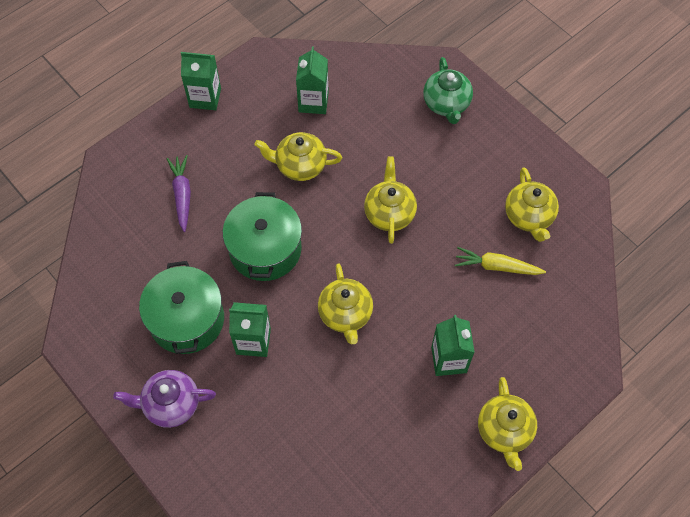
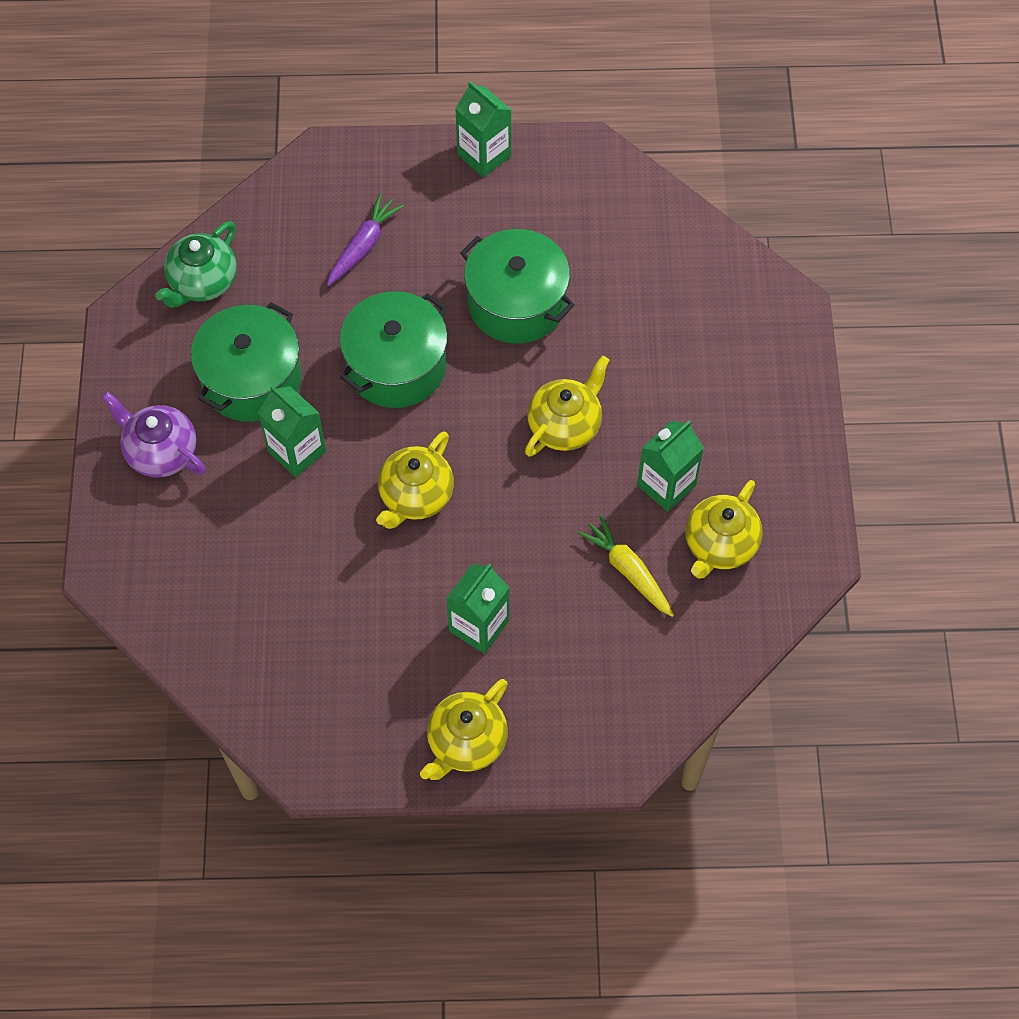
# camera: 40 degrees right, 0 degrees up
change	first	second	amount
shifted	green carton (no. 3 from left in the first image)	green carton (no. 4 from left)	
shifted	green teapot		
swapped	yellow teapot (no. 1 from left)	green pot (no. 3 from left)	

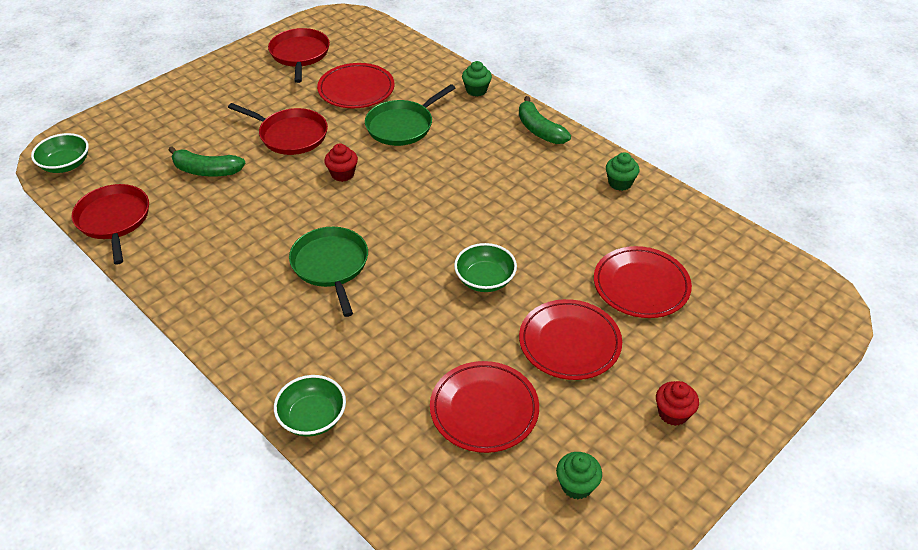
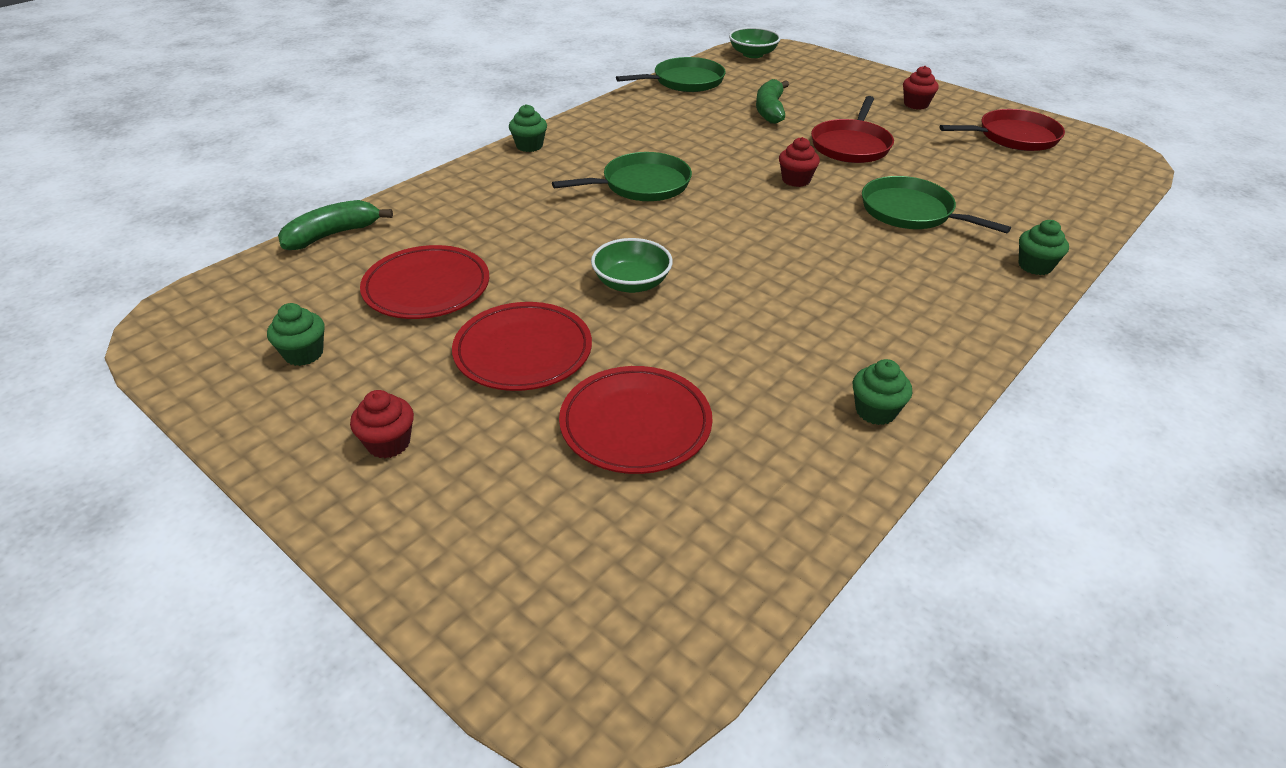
# camera: 85 degrees right, 5 degrees down
change	first	second	amount
gone	green bowl (no. 2 from left)		
gone	red plate (no. 1 from left)		
new		green cupcake (no. 2 from left)	
new		red cupcake (no. 3 from left)	
shifted	green banana (no. 2 from left in the first image)	green banana (no. 1 from left)	
repainted	red pan (no. 1 from left)	green pan (no. 2 from left)	

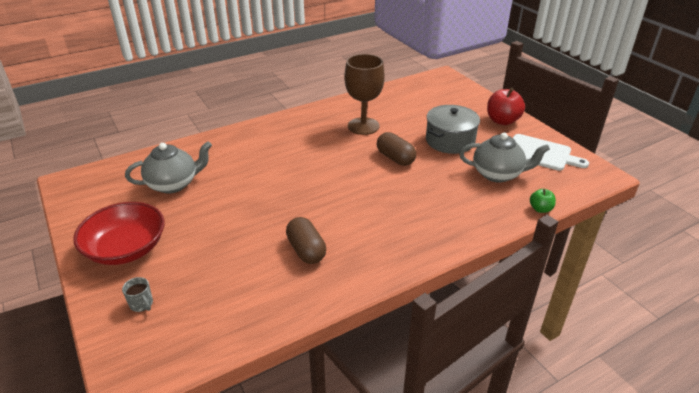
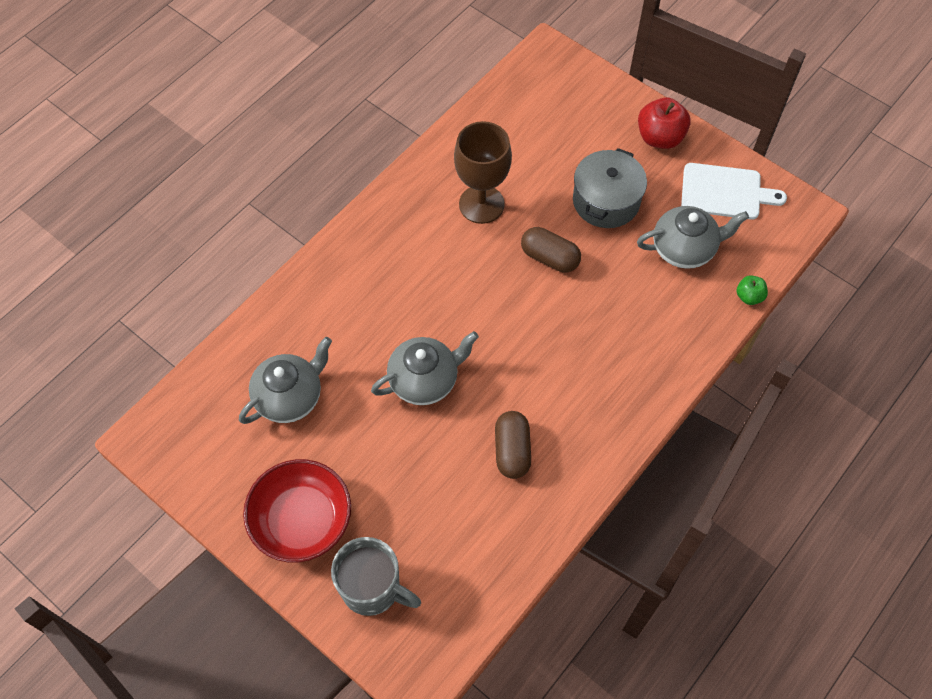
# camera: 20 degrees left, 25 degrees up
change	first	second	amount
new		grey teapot (no. 2 from left)	
rotated	brown capsule (no. 1 from left)		45 degrees clockwise
scaled	grey mug		x2.23

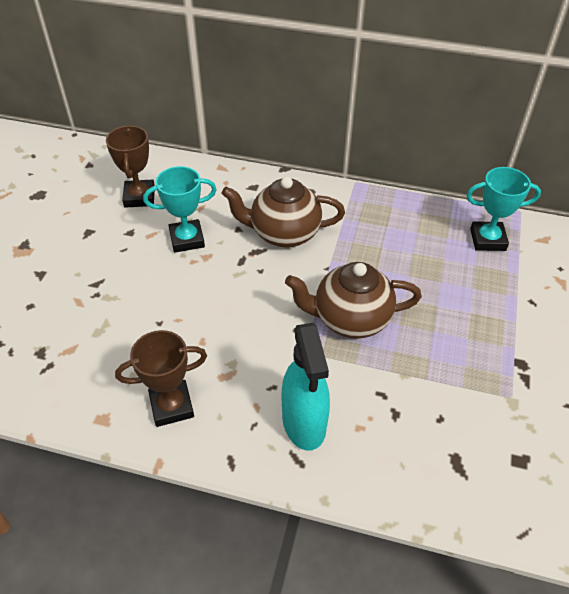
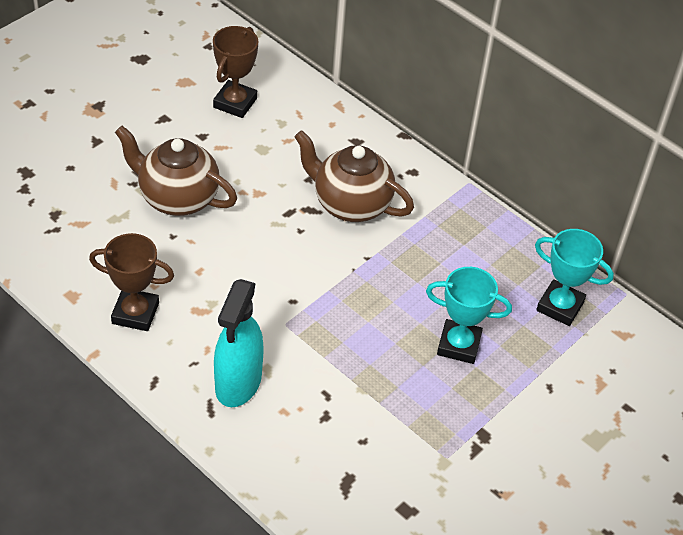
# camera: 25 degrees right, 0 degrees up
change	first	second	amount
shifted	turquoise trophy (no. 1 from left)		
shifted	brown teapot (no. 2 from left in the first image)	brown teapot (no. 1 from left)	

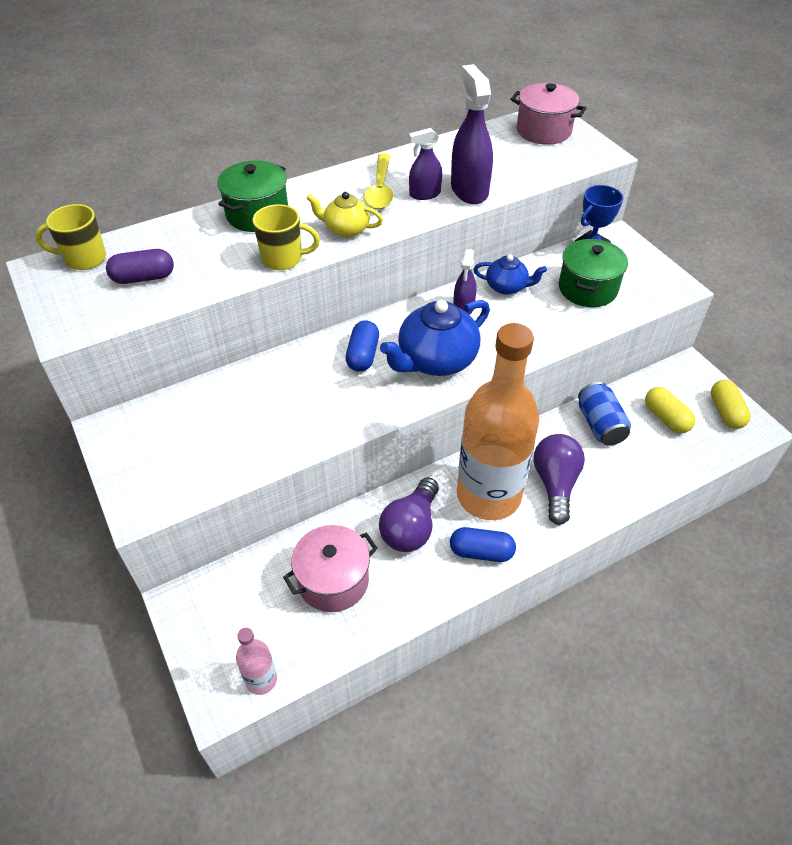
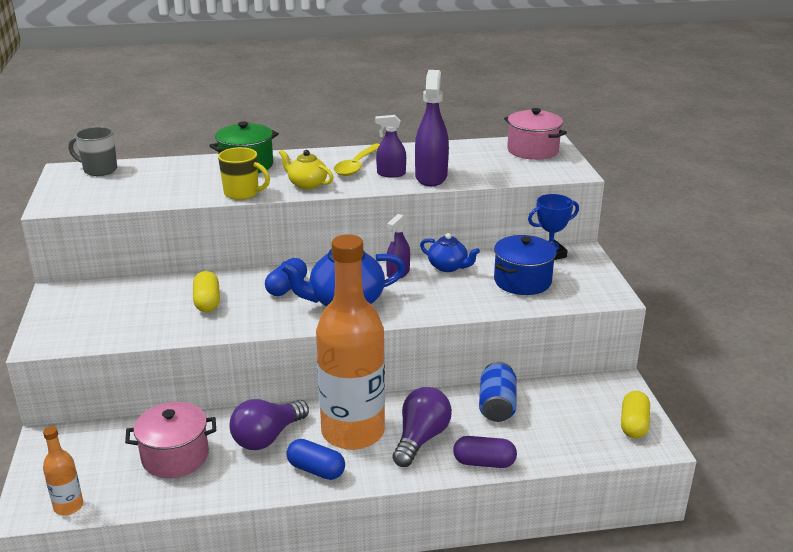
# camera: 20 degrees right, 20 degrees down
change	first	second	amount
shifted	purple capsule		
shifted	yellow capsule (no. 1 from left)		
repainted	yellow mug (no. 1 from left)	grey mug	
repainted	pink bottle	orange bottle (no. 1 from left)	
repainted	green pot (no. 2 from left)	blue pot	

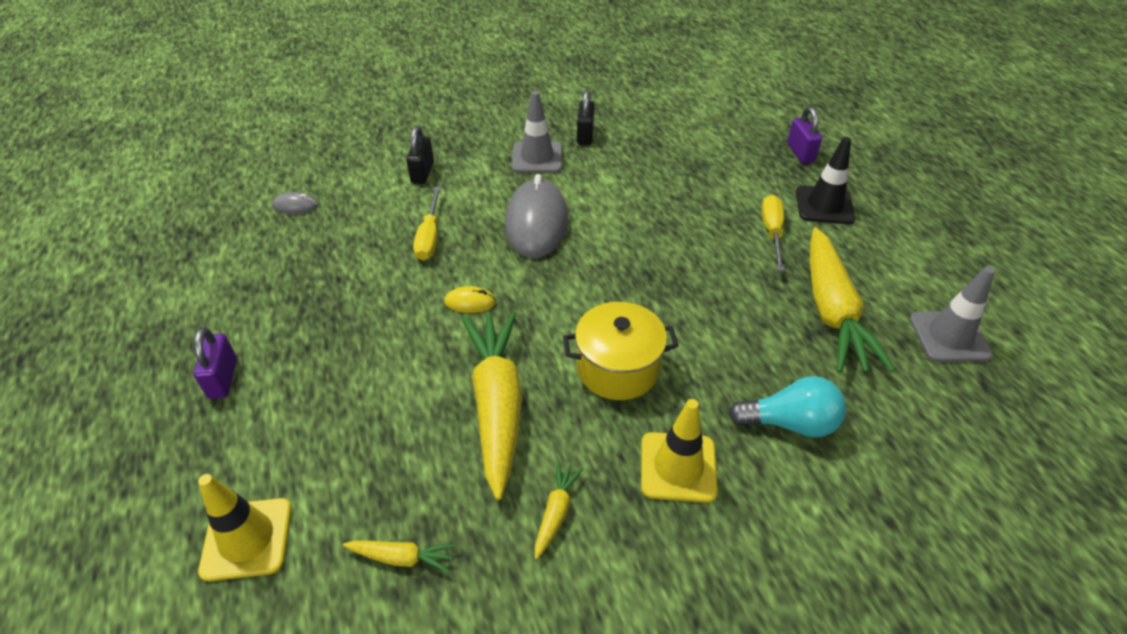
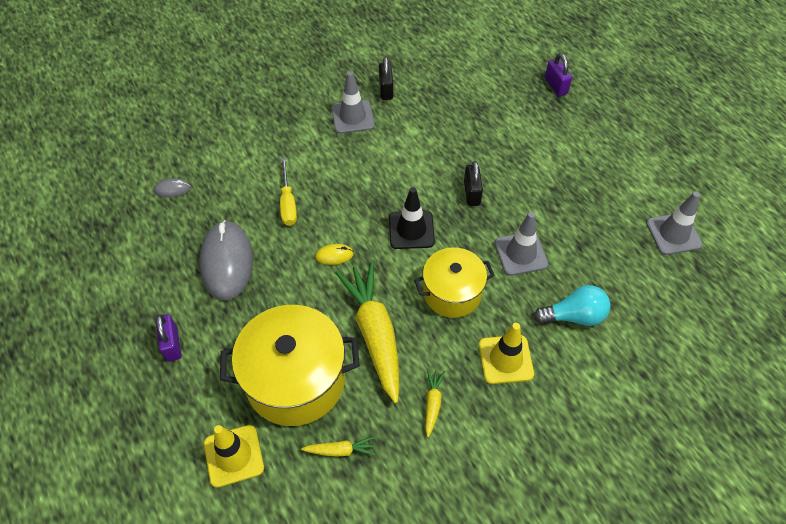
# camera: 10 degrees left, 10 degrees up
change	first	second	amount
gone	yellow screwdriver (no. 2 from left)		
gone	yellow carrot (no. 4 from left)		
new		yellow pot (no. 1 from left)	
new		grey traffic cone (no. 2 from left)	
shifted	black padlock (no. 1 from left in the first image)	black padlock (no. 2 from left)	
shifted	grey mouse (no. 2 from left)		
shifted	black traffic cone		

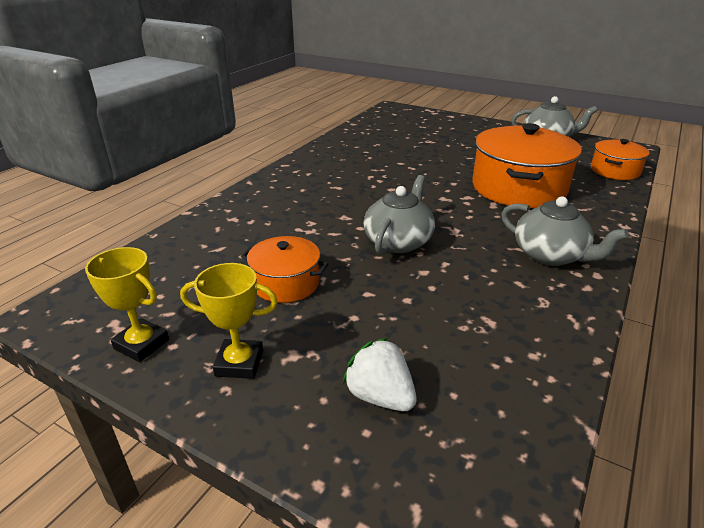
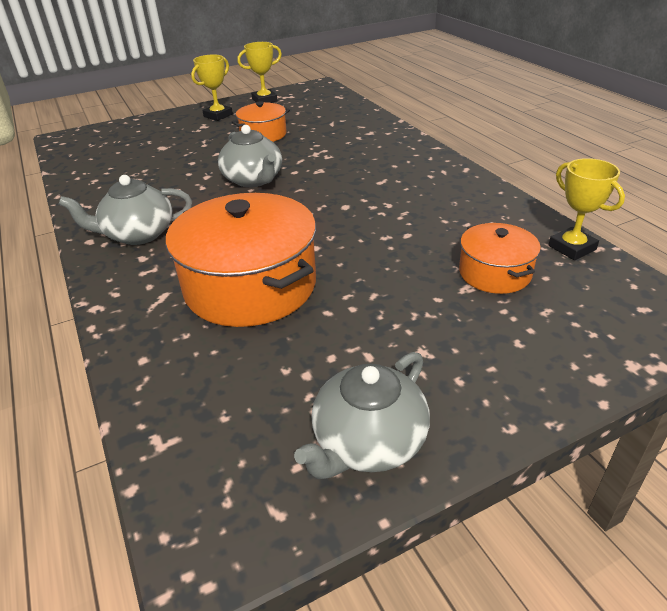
# camera: 125 degrees right, 5 degrees up
change	first	second	amount
gone	white strawberry		
new		yellow trophy (no. 3 from left)	
shifted	orange pot (no. 3 from left)		

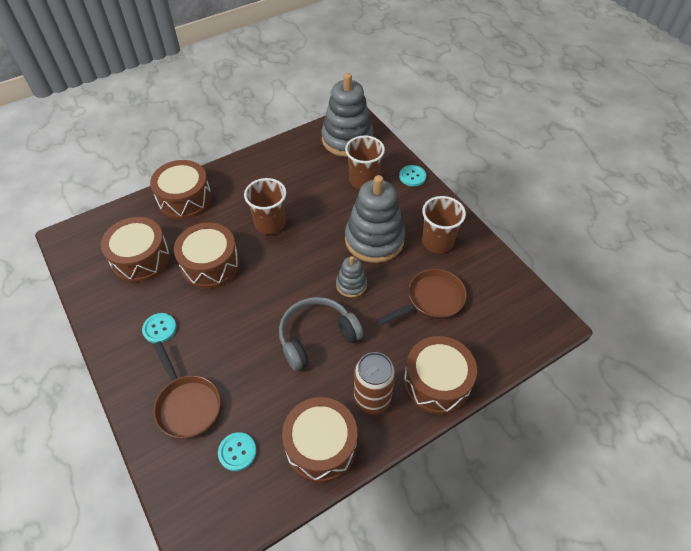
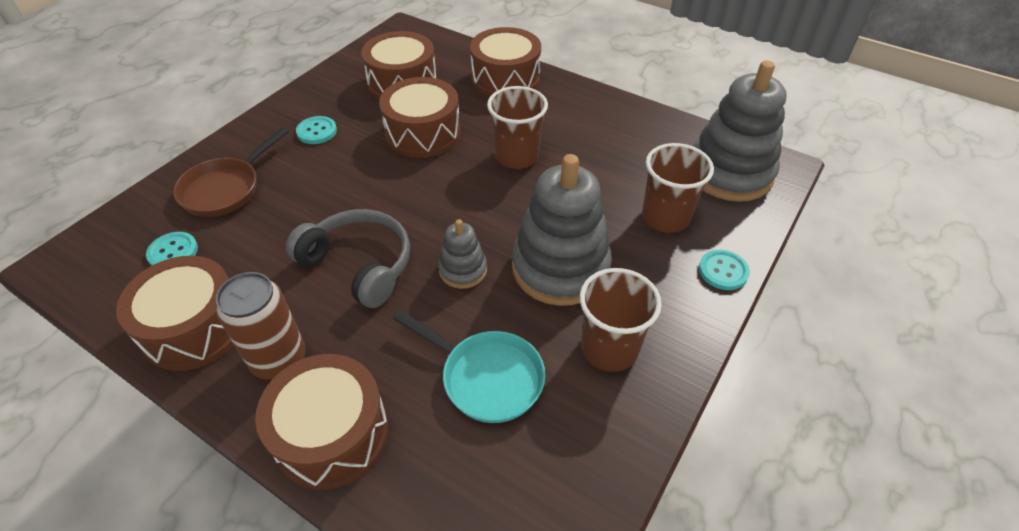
# camera: 65 degrees right, 5 degrees down
change	first	second	amount
repainted	brown pan (no. 2 from left)	turquoise pan	

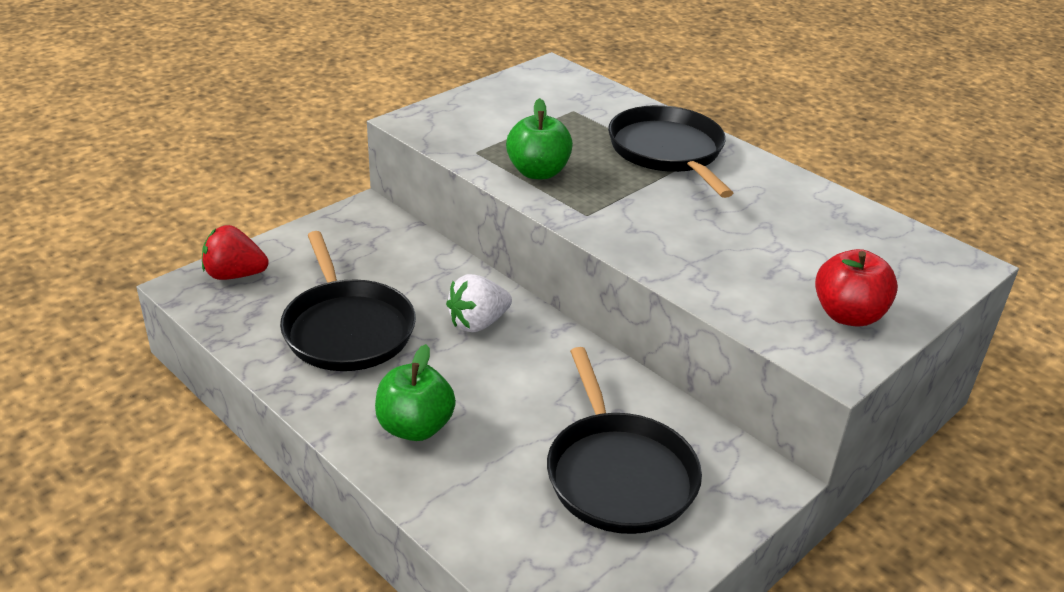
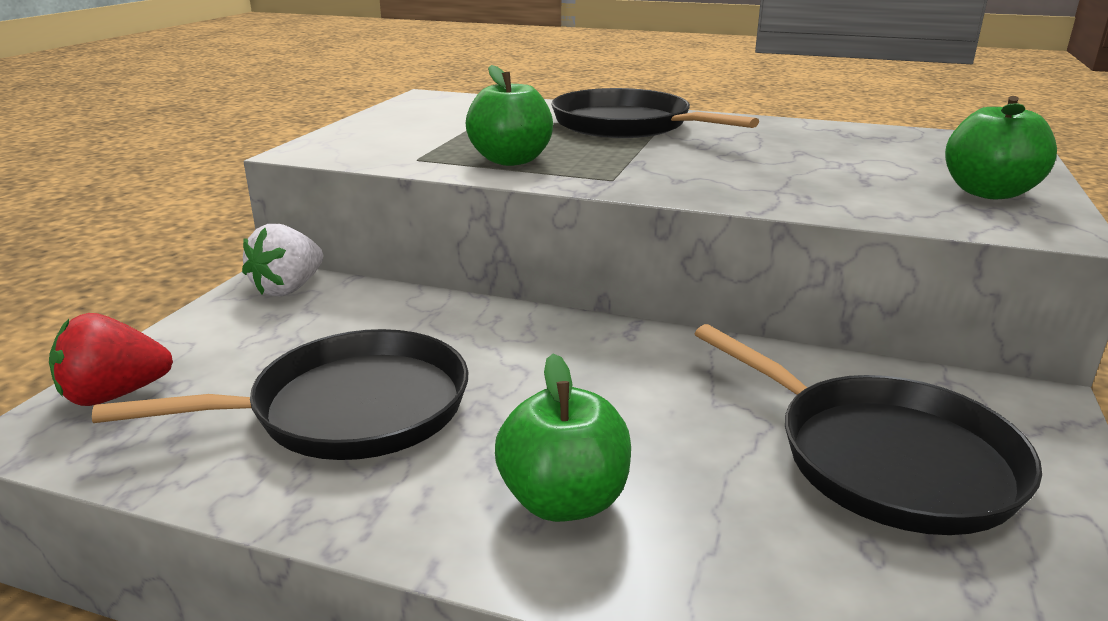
# camera: 25 degrees left, 10 degrees down
change	first	second	amount
shifted	white strawberry		
repainted	red apple	green apple (no. 3 from left)	
rotated	black pan (no. 1 from left)		60 degrees counterclockwise

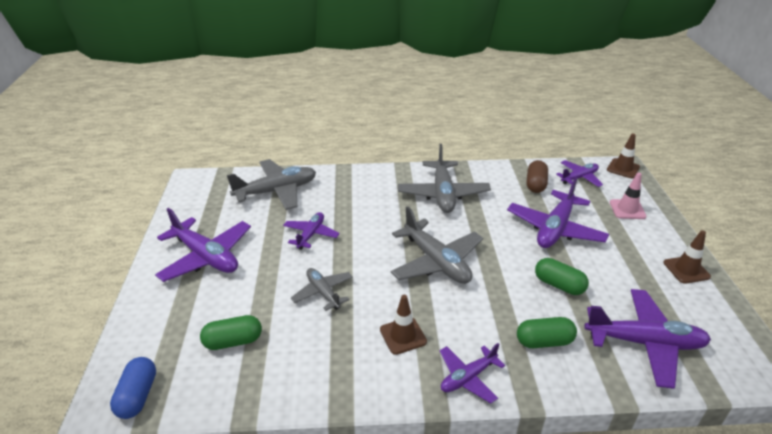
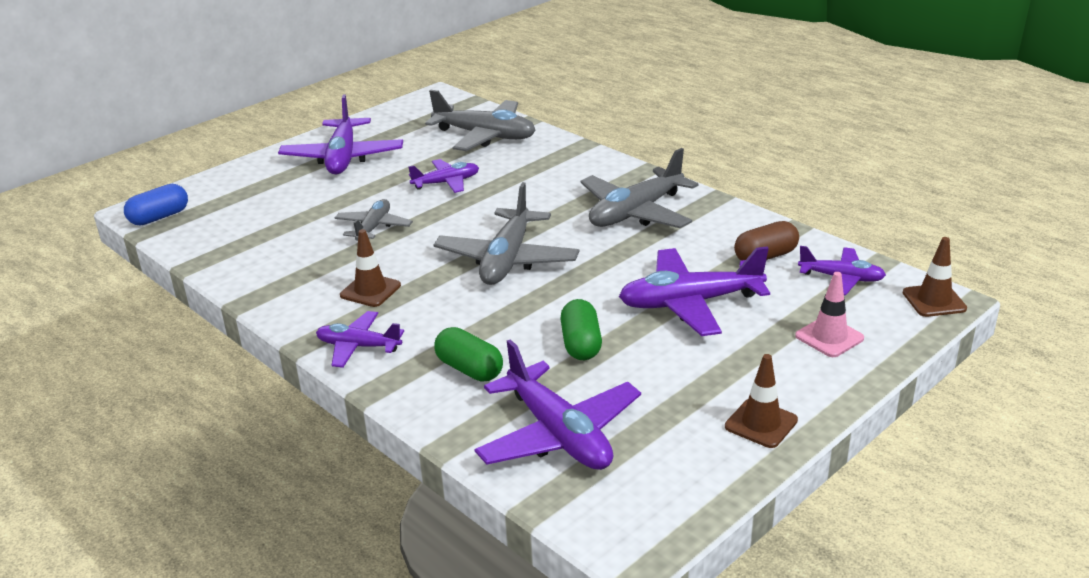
# camera: 50 degrees right, 5 degrees down
change	first	second	amount
gone	green capsule (no. 1 from left)		

